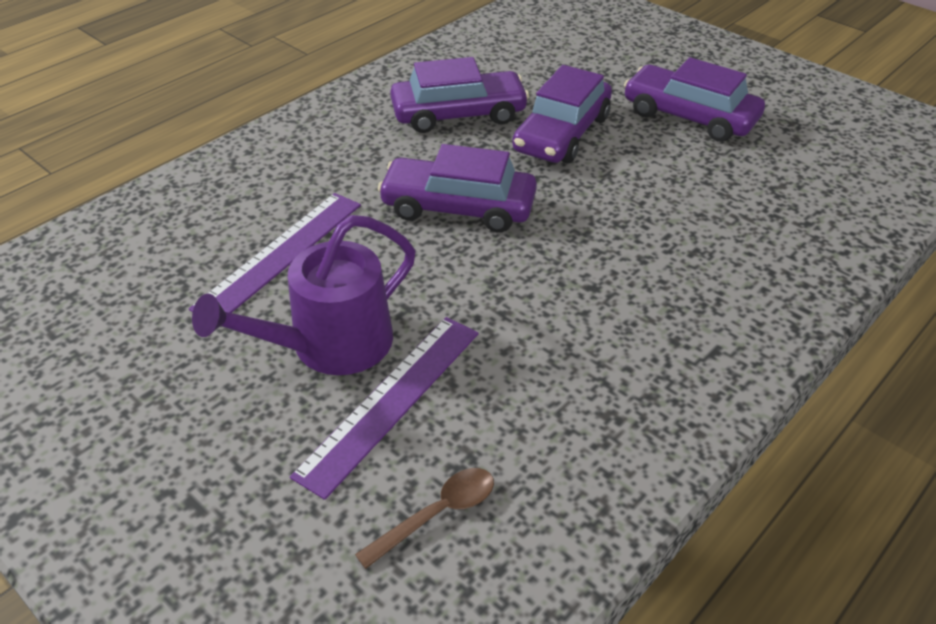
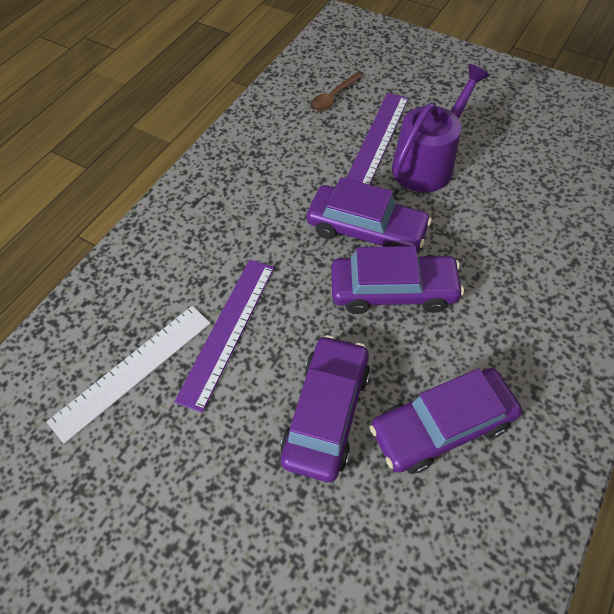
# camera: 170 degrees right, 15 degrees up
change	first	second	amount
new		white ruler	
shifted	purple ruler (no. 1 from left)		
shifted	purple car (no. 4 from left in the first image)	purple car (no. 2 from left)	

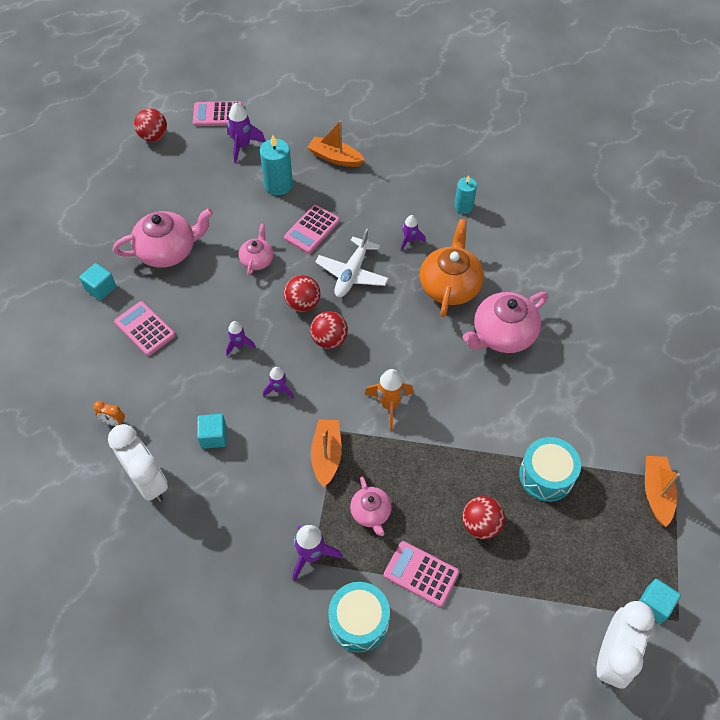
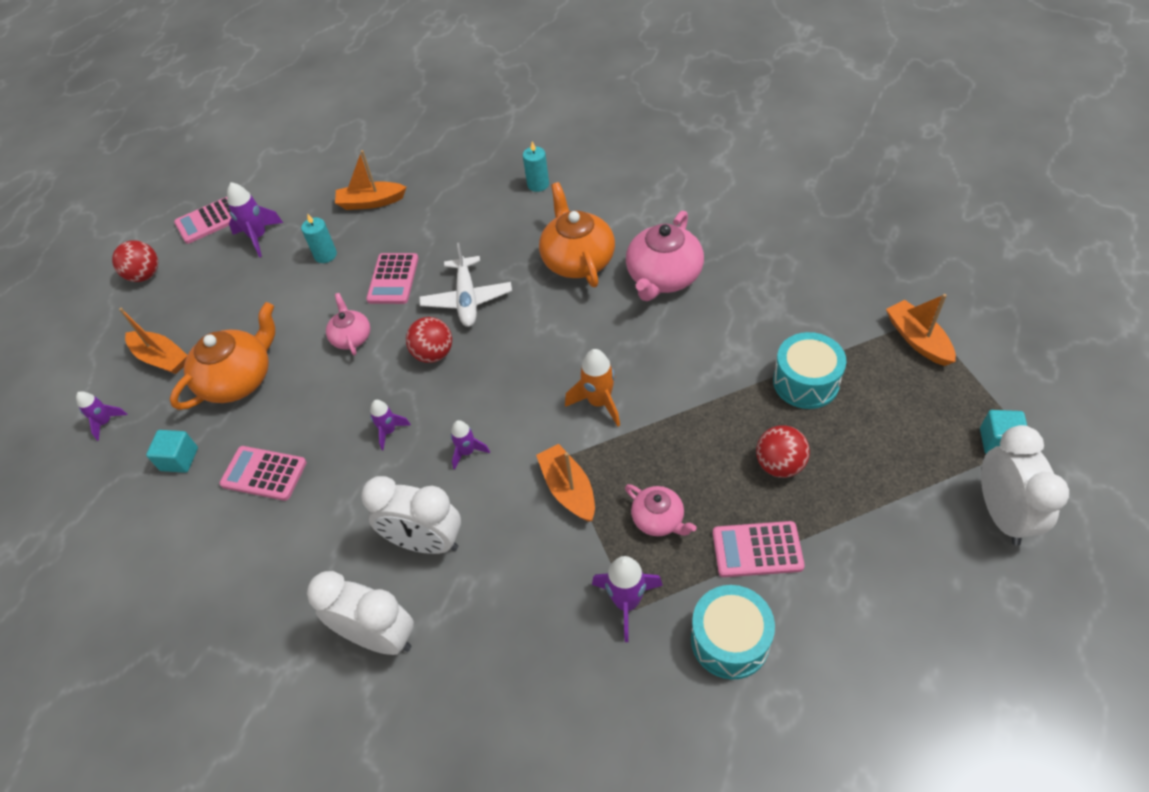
# camera: 25 degrees left, 5 degrees down
change	first	second	amount
gone	orange clock		
gone	red ball (no. 3 from left)		
new		orange boat (no. 1 from left)	
shifted	purple rocket (no. 5 from left in the first image)	purple rocket (no. 1 from left)	
swapped	turquoise cube (no. 2 from left)	white clock (no. 2 from left)	
repainted	pink teapot (no. 1 from left)	orange teapot (no. 1 from left)	
scaled	turquoise candle (no. 1 from left)		x0.66

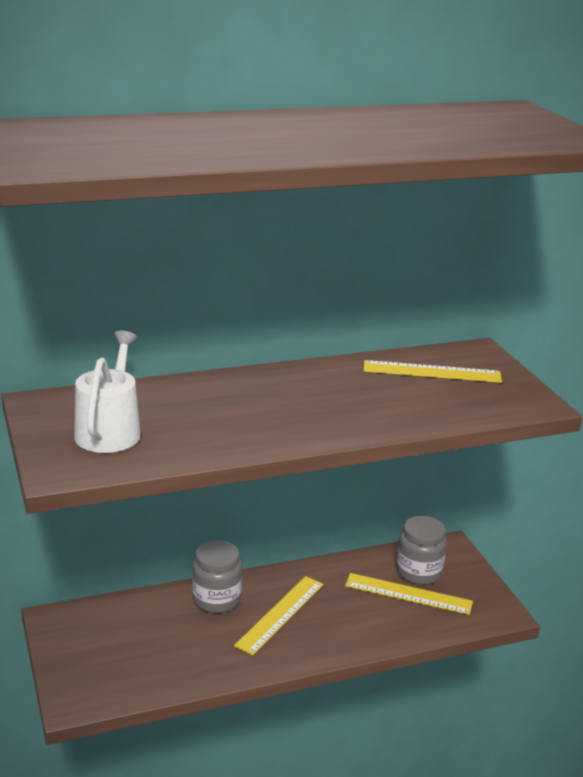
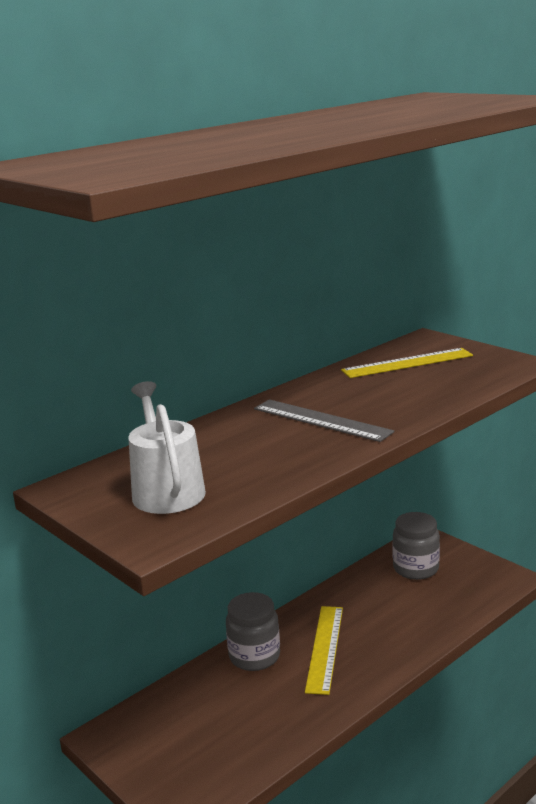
# camera: 20 degrees left, 5 degrees down
change	first	second	amount
gone	yellow ruler (no. 2 from left)		
new		grey ruler	

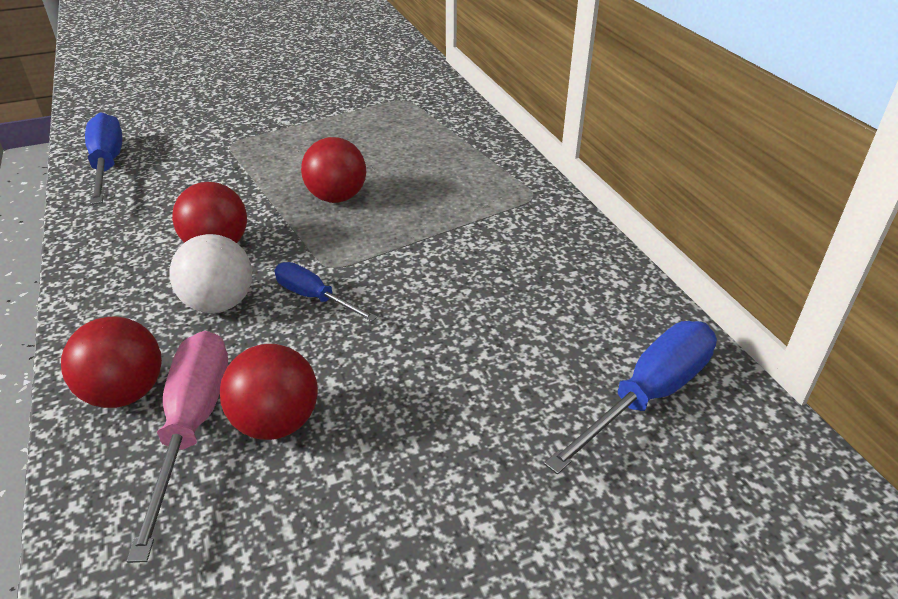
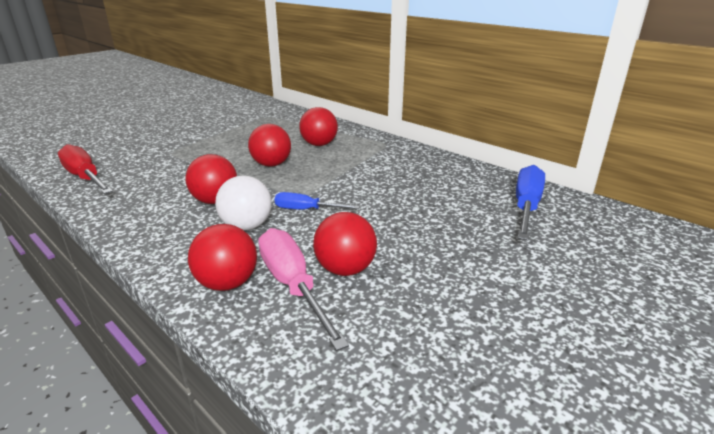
# camera: 25 degrees left, 10 degrees down
change	first	second	amount
new		red ball (no. 4 from left)	
repainted	blue screwdriver (no. 1 from left)	red screwdriver	

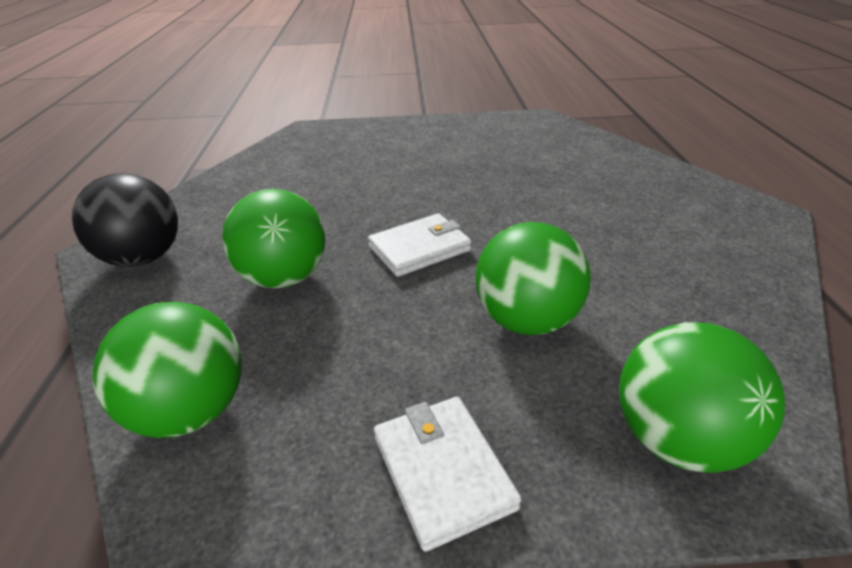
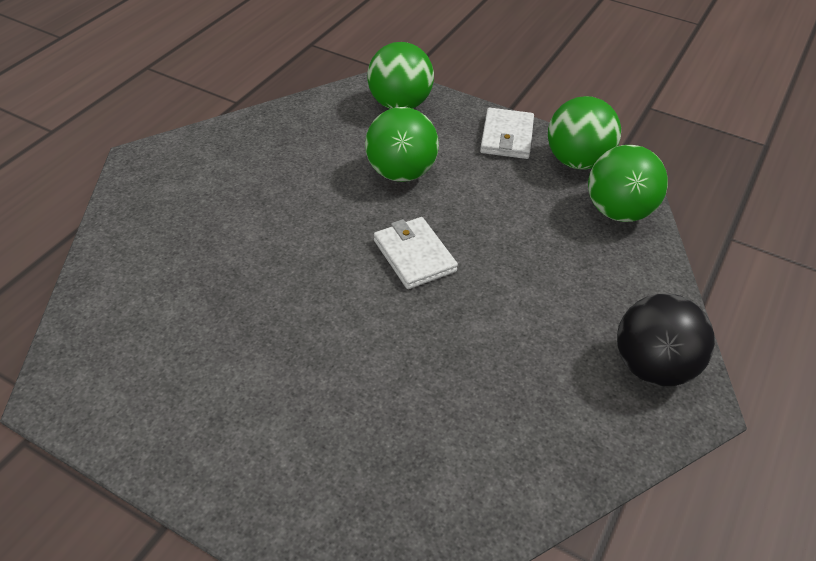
# camera: 150 degrees left, 10 degrees up
change	first	second	amount
shifted	green ball (no. 2 from left in the first image)	green ball (no. 3 from left)	
rotated	white wallet (no. 1 from left)		60 degrees clockwise

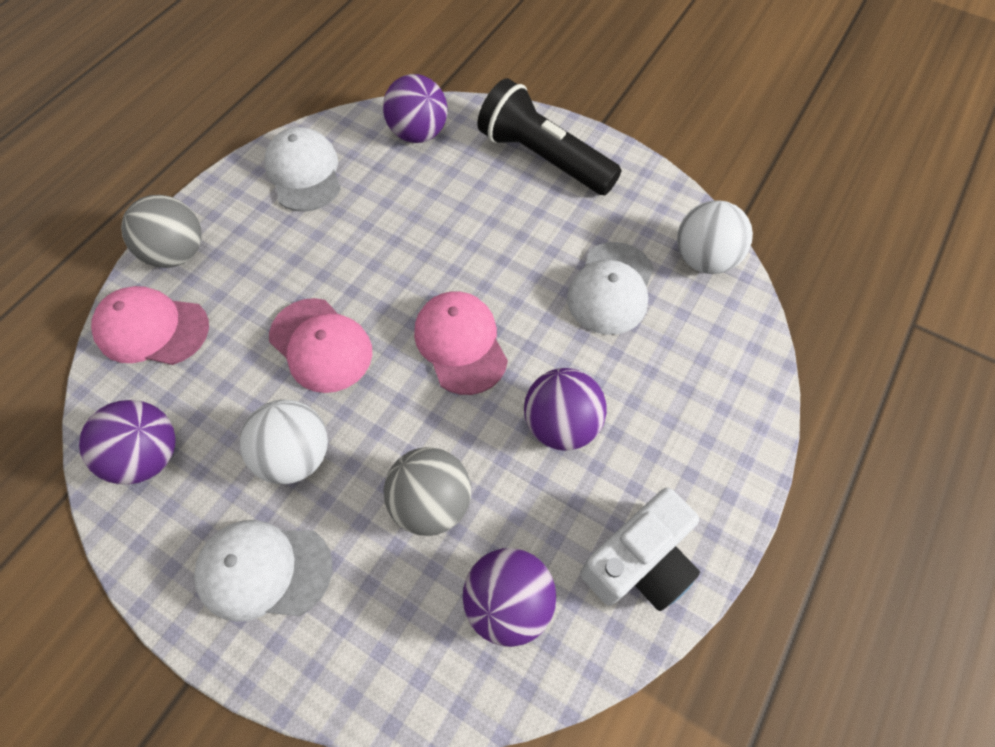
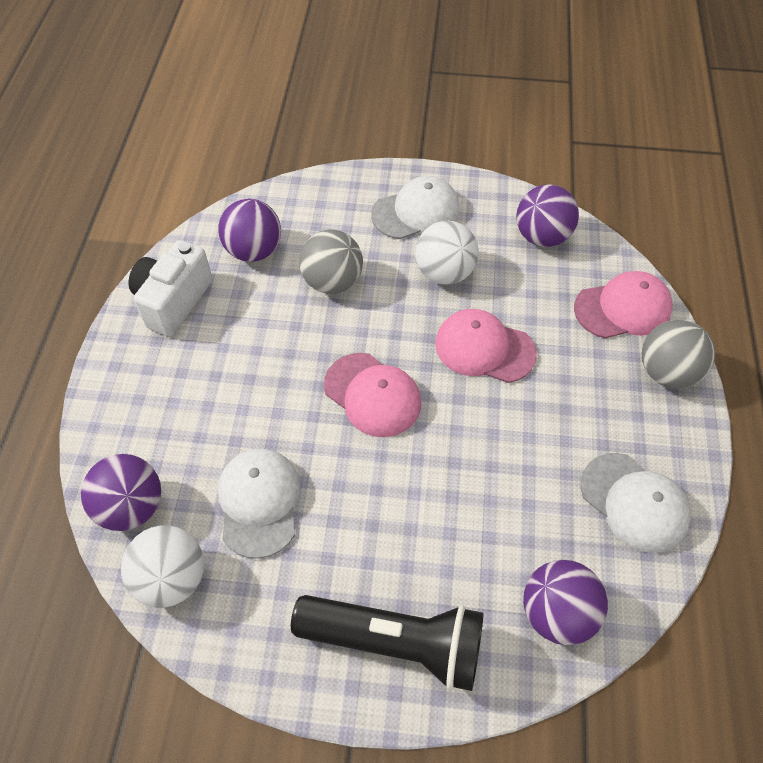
# camera: 155 degrees right, 5 degrees down
change	first	second	amount
shifted	purple ball (no. 4 from left in the first image)	purple ball (no. 1 from left)	

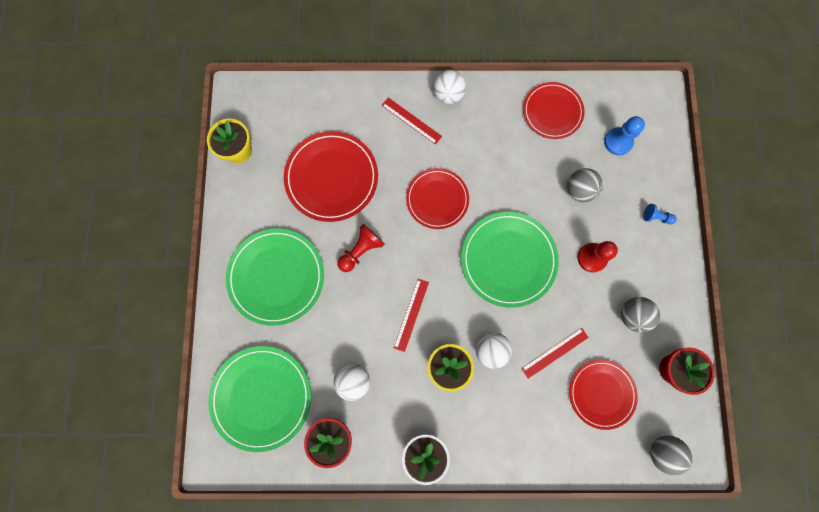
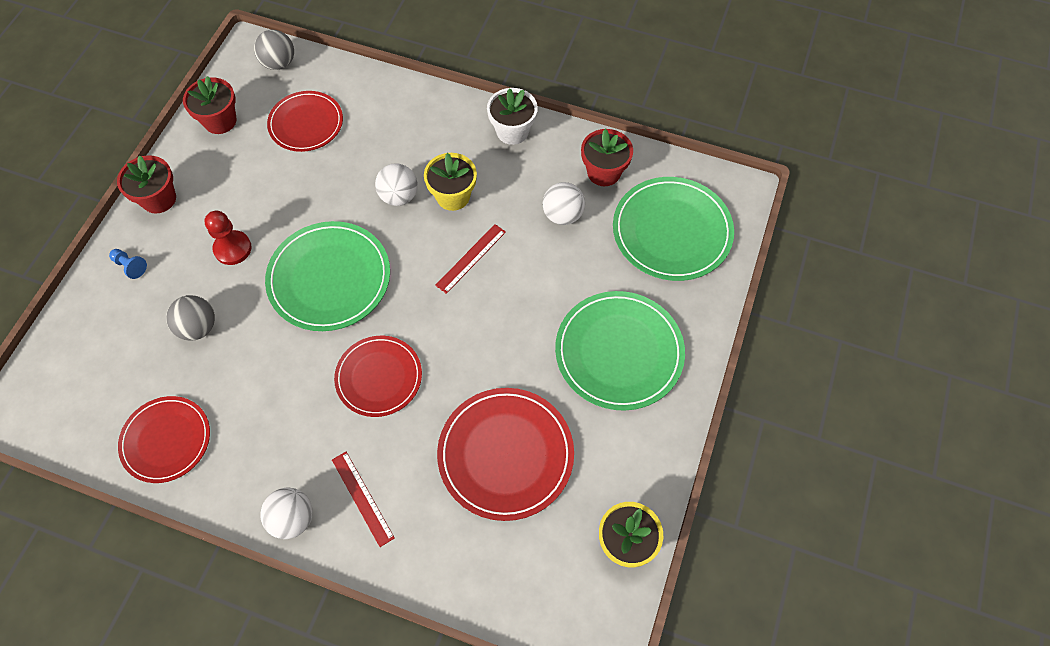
# camera: 160 degrees left, 15 degrees down
change	first	second	amount
gone	red pawn (no. 1 from left)		
gone	red ruler (no. 3 from left)		
gone	blue pawn (no. 1 from left)		
gone	grey ball (no. 2 from left)		
new		red flower pot (no. 1 from left)	

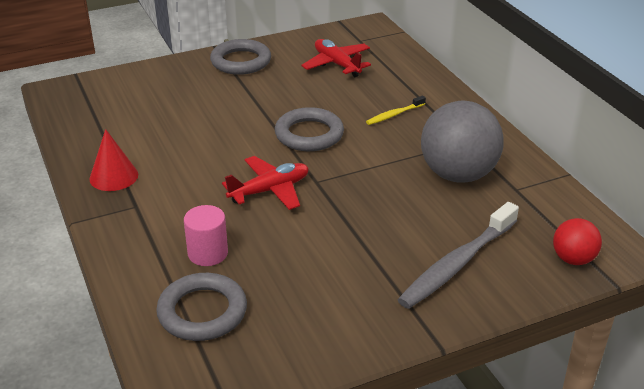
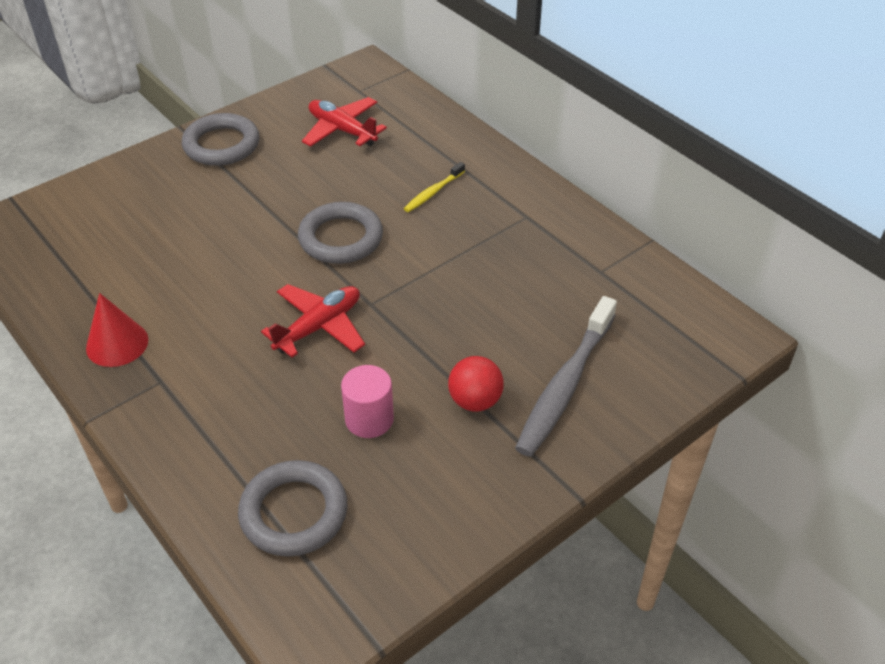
# camera: 15 degrees left, 10 degrees up
change	first	second	amount
gone	grey ball		
shifted	pink cylinder		
shifted	red ball		

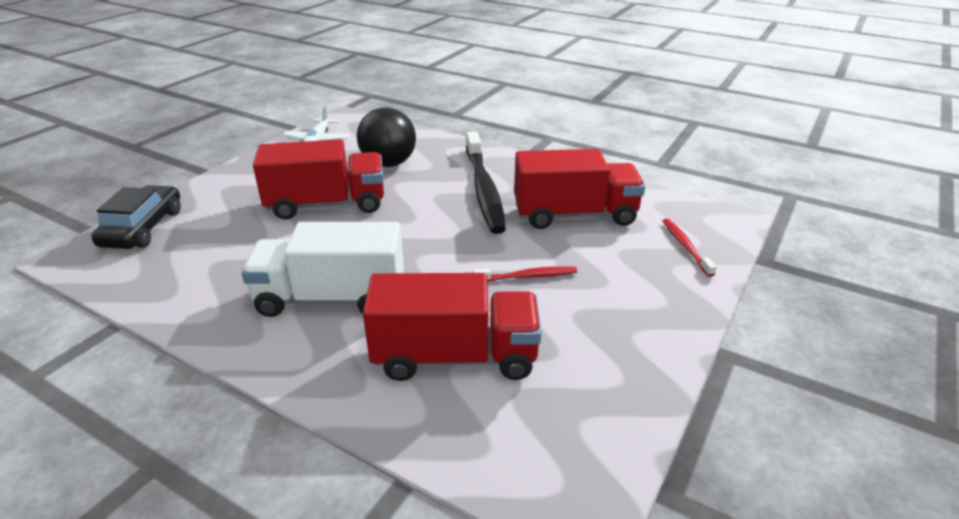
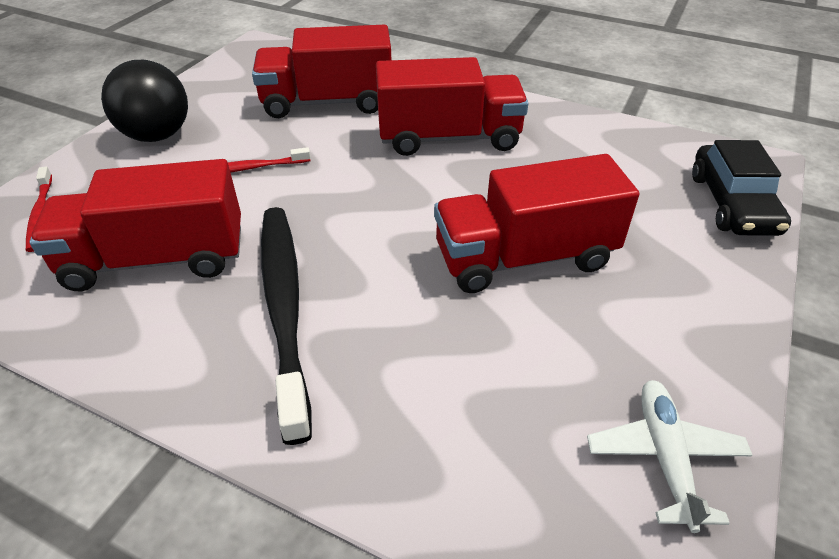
# camera: 175 degrees right, 10 degrees up
change	first	second	amount
shifted	black ball		
repainted	white truck	red truck (no. 3 from left)	

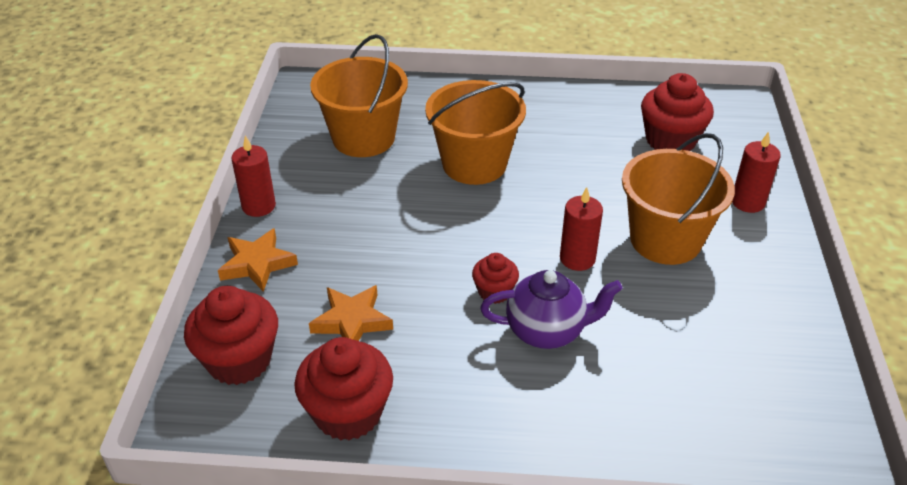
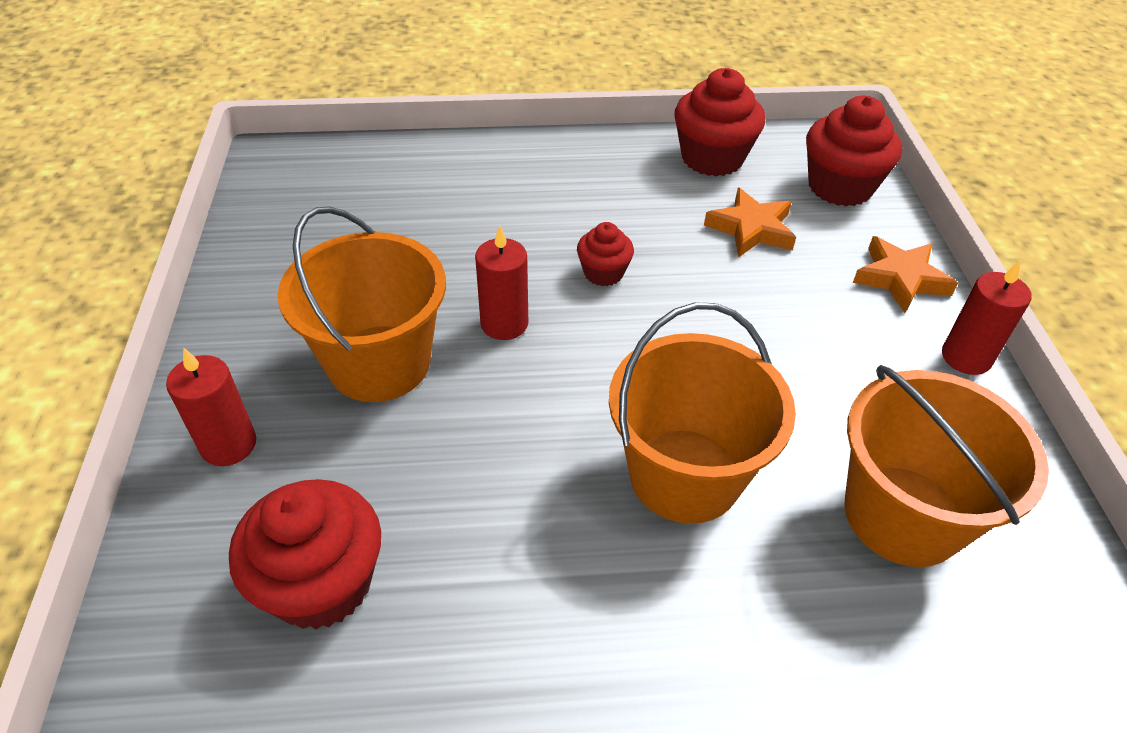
# camera: 170 degrees right, 5 degrees up
change	first	second	amount
gone	purple teapot		

